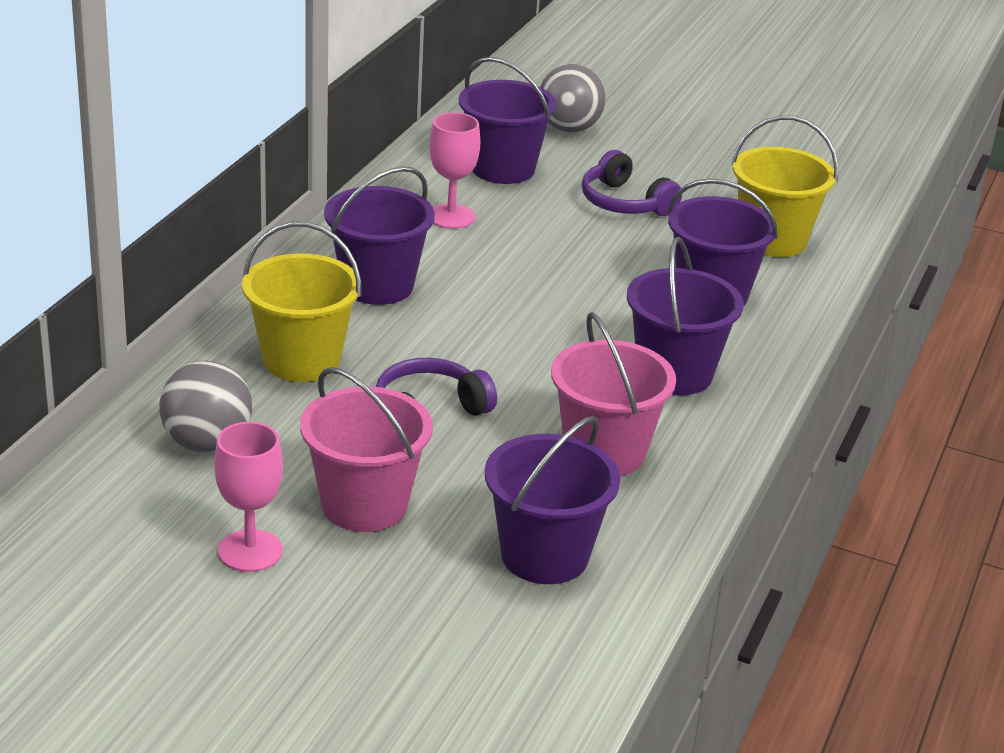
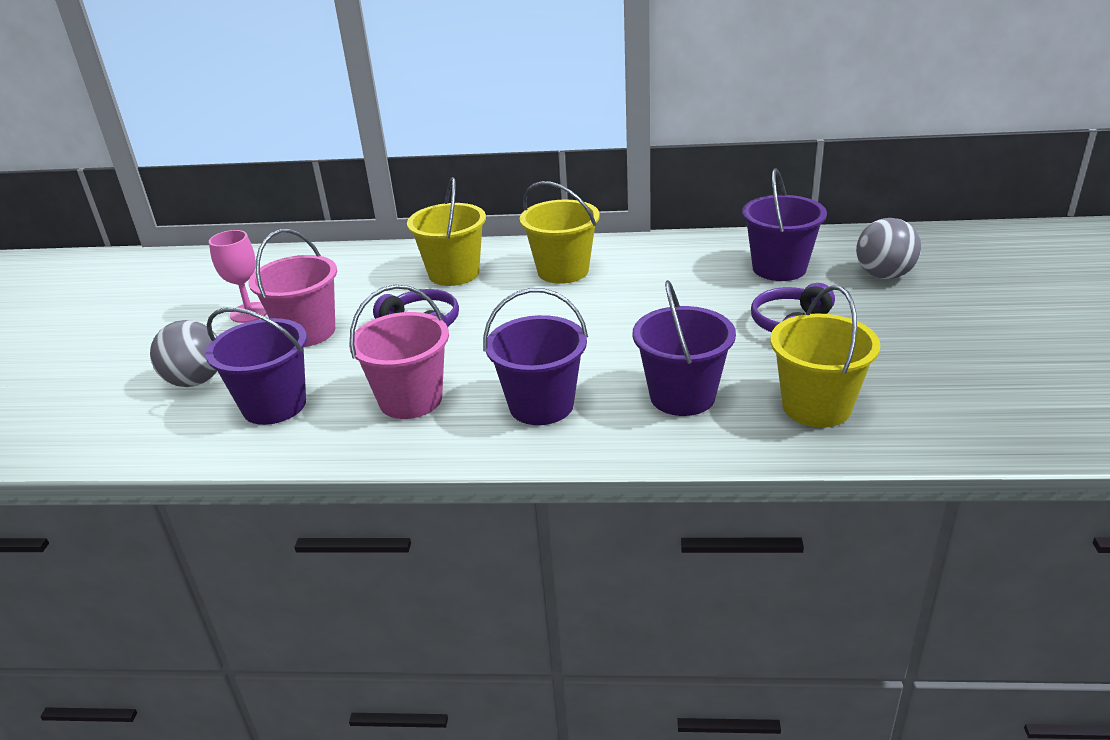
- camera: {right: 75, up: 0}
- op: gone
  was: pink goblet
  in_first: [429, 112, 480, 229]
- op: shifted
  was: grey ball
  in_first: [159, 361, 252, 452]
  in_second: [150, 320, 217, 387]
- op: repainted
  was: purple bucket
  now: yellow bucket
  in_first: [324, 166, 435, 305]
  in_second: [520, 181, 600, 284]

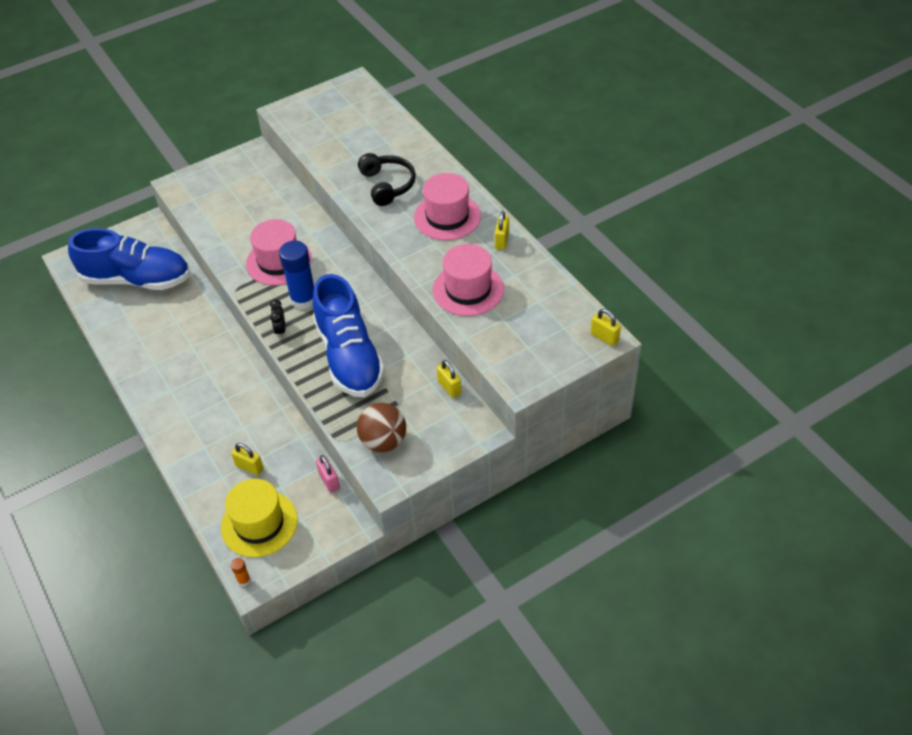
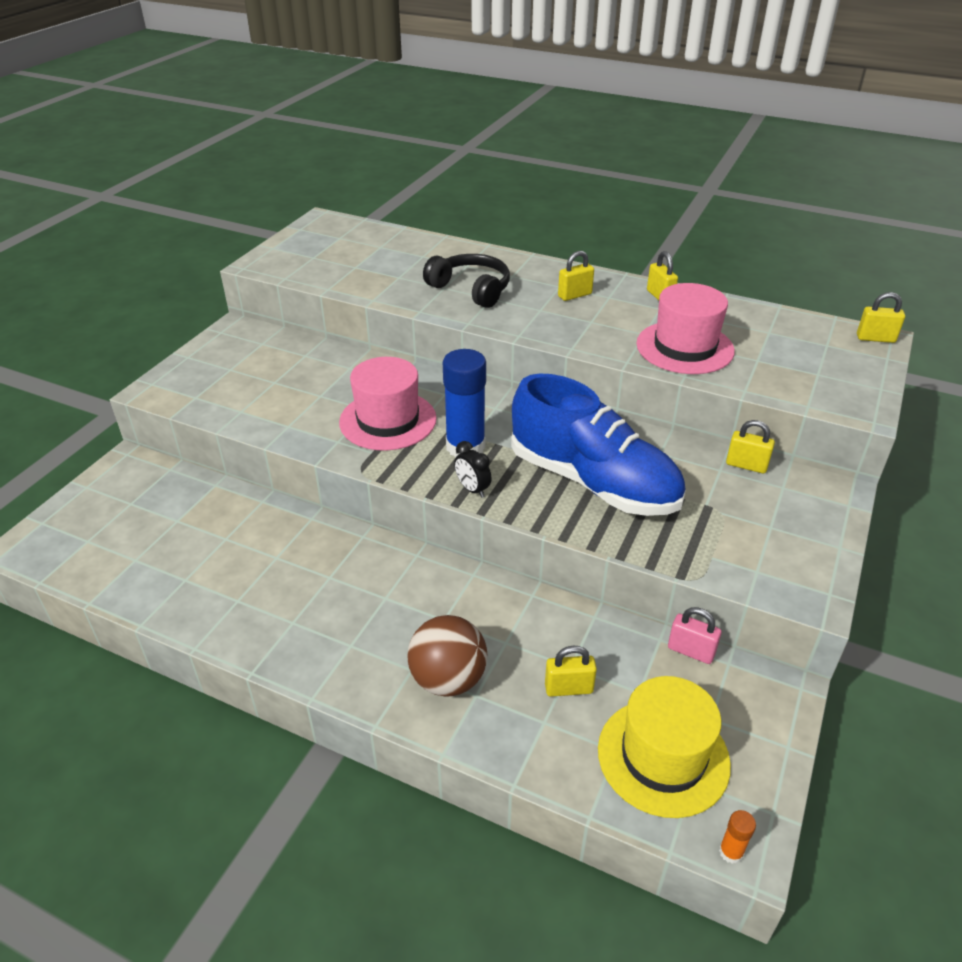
- camera: {right: -35, up: -10}
- op: gone
  was: blue shoe
  in_first: [68, 228, 190, 290]
- op: shifted
  was: brown ball
  in_first: [357, 403, 406, 452]
  in_second: [408, 615, 487, 697]
- op: swapped
  was: pink hat
  now: yellow padlock
  in_first: [414, 173, 481, 240]
  in_second: [558, 251, 594, 301]

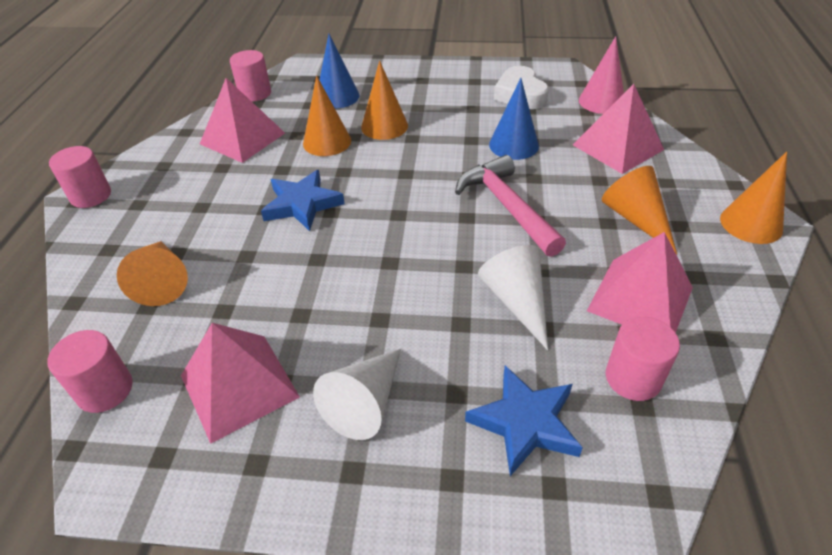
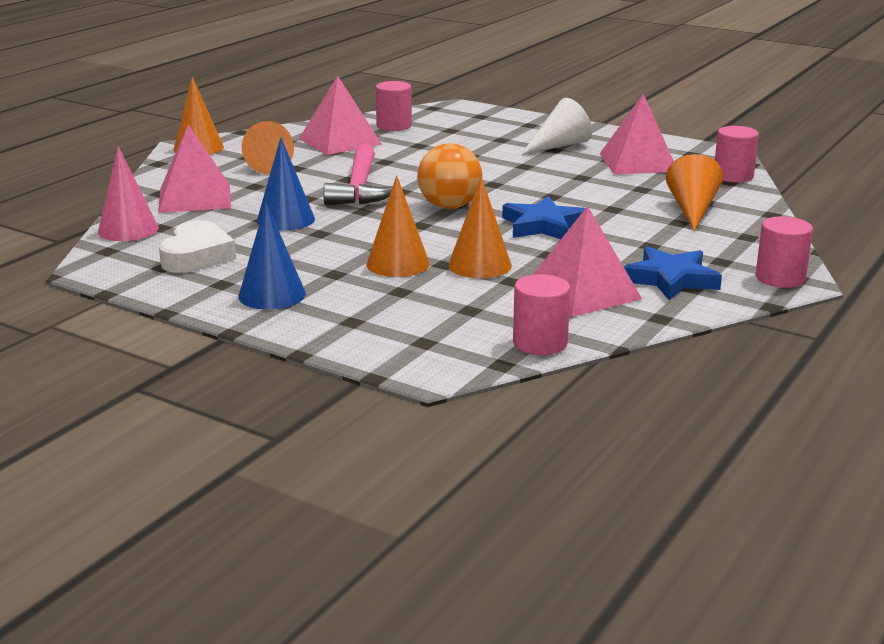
- camera: {right: -155, up: -20}
- op: gone
  was: white cone
  in_first: [478, 245, 548, 350]
- op: new
  now: orange ball
  in_second: [417, 143, 482, 209]
- op: shifted
  was: blue cone
  in_first: [319, 34, 360, 108]
  in_second: [238, 202, 306, 310]
- op: shifted
  was: blue star
  in_first: [465, 365, 583, 476]
  in_second: [624, 246, 722, 301]

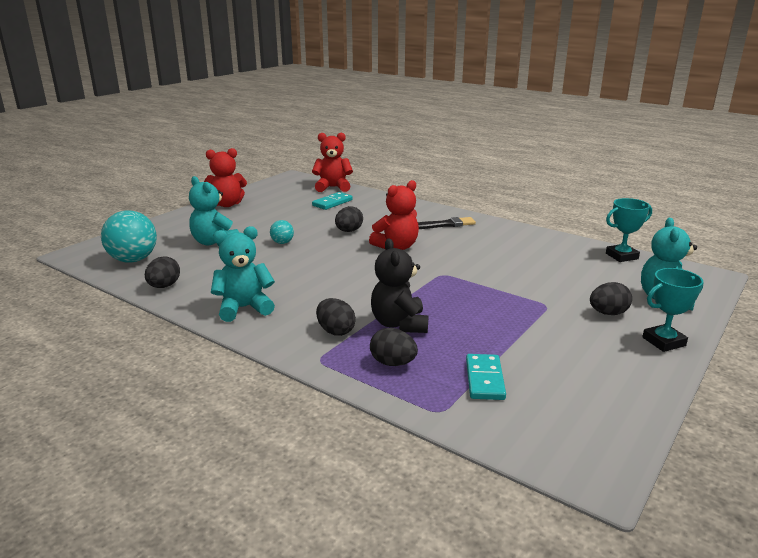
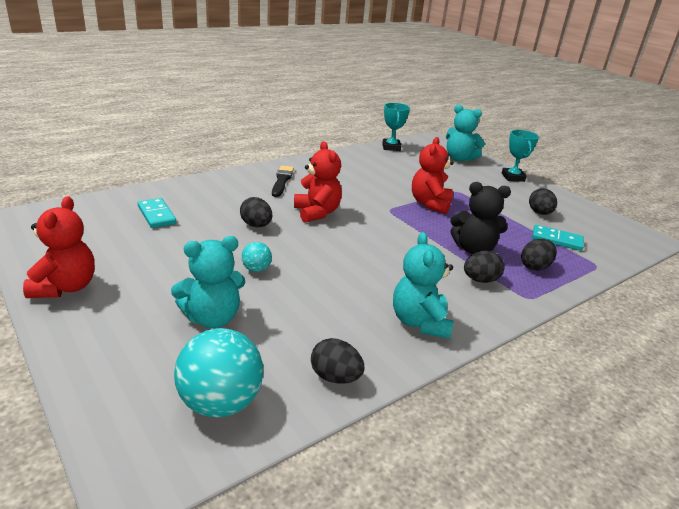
- camera: {right: -75, up: 5}
- op: shifted
  was: red teddy bear
  in_first: [312, 133, 353, 192]
  in_second: [412, 137, 454, 214]
- op: shifted
  was: black egg
  in_first: [590, 282, 632, 315]
  in_second: [529, 188, 557, 215]

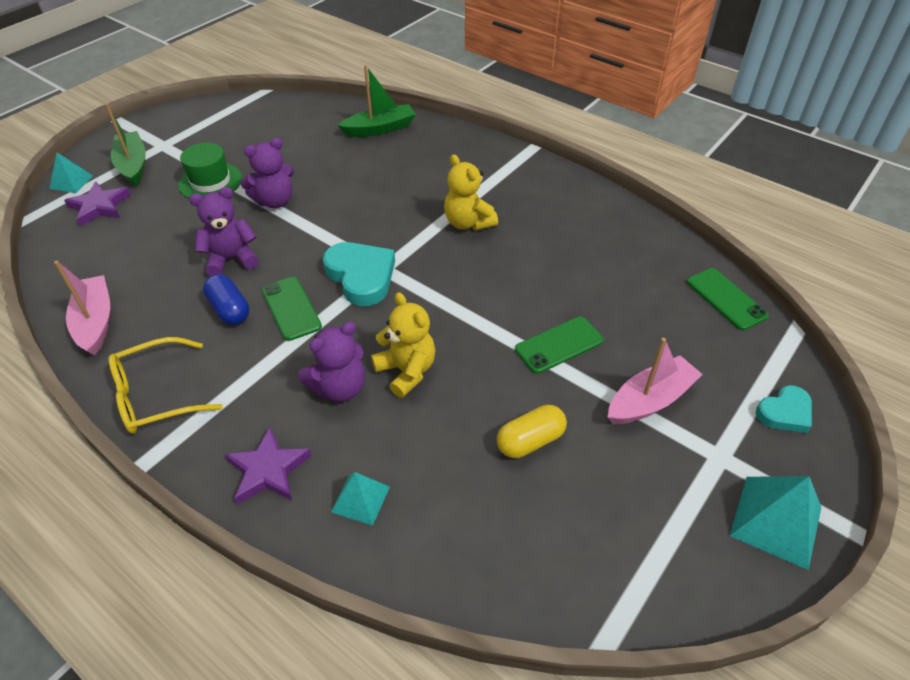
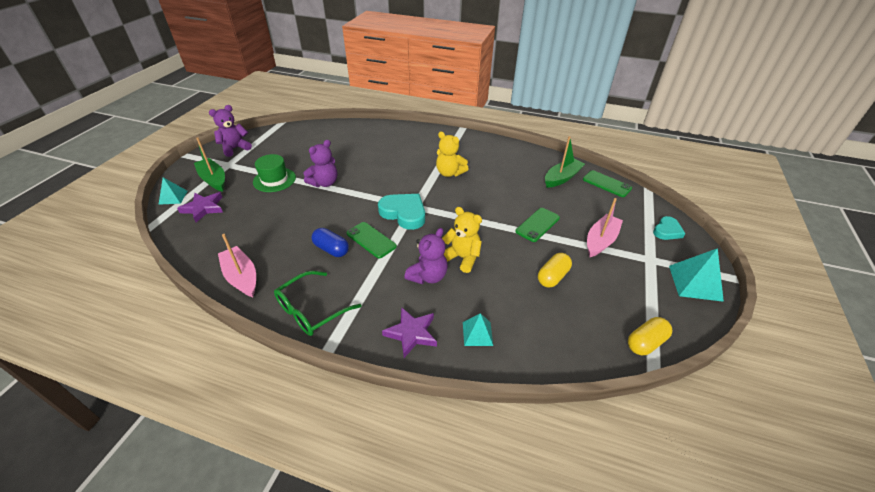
- camera: {right: -20, up: -5}
- op: new
  now: yellow capsule
  in_second: [628, 317, 672, 355]
- op: shifted
  was: purple teddy bear
  in_first: [189, 187, 259, 276]
  in_second: [209, 105, 252, 157]
- op: shifted
  was: green boat
  in_first: [338, 65, 416, 137]
  in_second: [545, 136, 585, 188]
- op: repainted
  was: yellow glasses
  now: green glasses
  in_first: [108, 337, 223, 434]
  in_second: [274, 271, 362, 336]

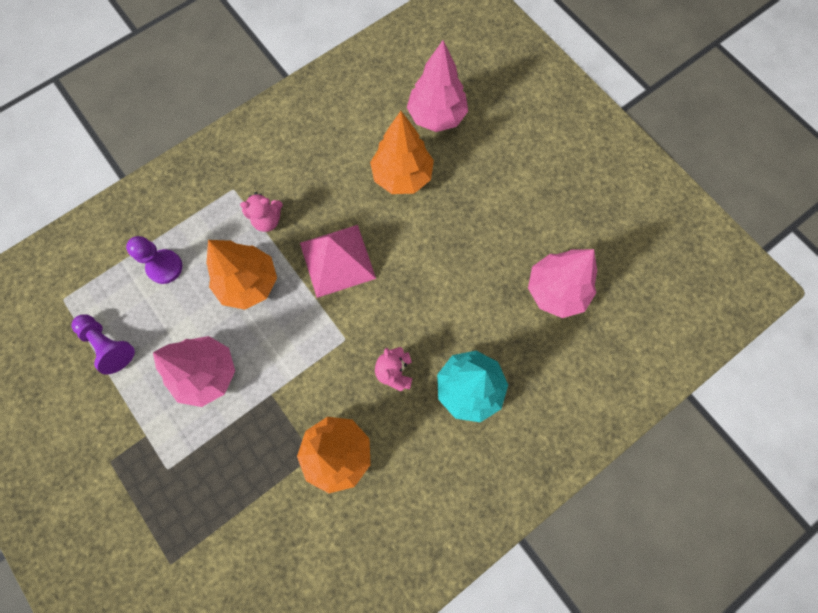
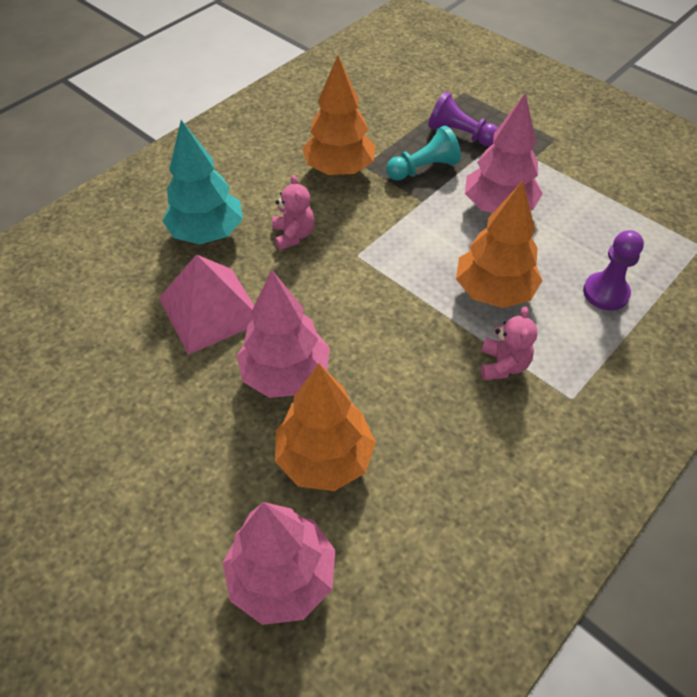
- camera: {right: 170, up: -20}
- op: new
  now: turquoise pawn
  in_second: [386, 126, 461, 181]
- op: shifted
  was: purple pawn
  in_first: [71, 314, 135, 375]
  in_second: [428, 92, 498, 146]
- op: shifted
  was: pink pyramid
  in_first: [300, 225, 376, 298]
  in_second: [159, 254, 254, 355]
- op: shifted
  was: pink tree
  in_first: [528, 249, 597, 318]
  in_second: [237, 269, 330, 398]
- op: rotated
  was: pink teddy bear
  in_first: [240, 192, 283, 232]
  in_second: [481, 307, 538, 380]
  clockwise: 120

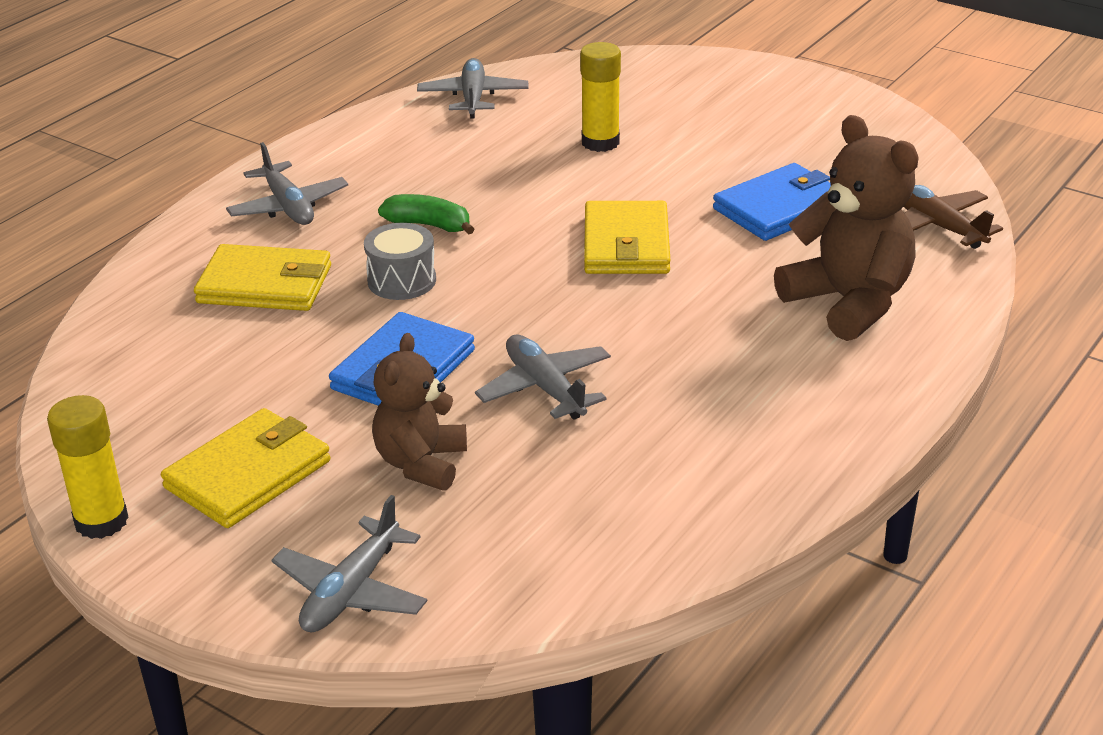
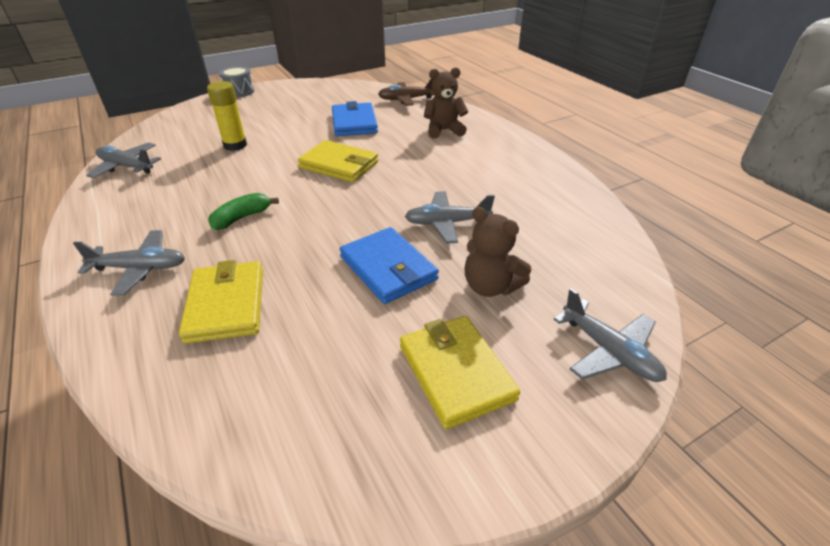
- camera: {right: -65, up: 5}
- op: gone
  was: yellow glue stick
  in_first: [47, 395, 129, 539]
- op: shifted
  was: grey drum
  in_first: [364, 223, 436, 300]
  in_second: [219, 66, 255, 98]
- op: rotated
  was: yellow wallet
  in_first: [194, 244, 331, 311]
  in_second: [179, 260, 263, 344]
  clockwise: -45
- op: scaled
  was: brown teddy bear
  in_first: [774, 115, 919, 341]
  in_second: [424, 67, 468, 139]
  ratio: 0.65

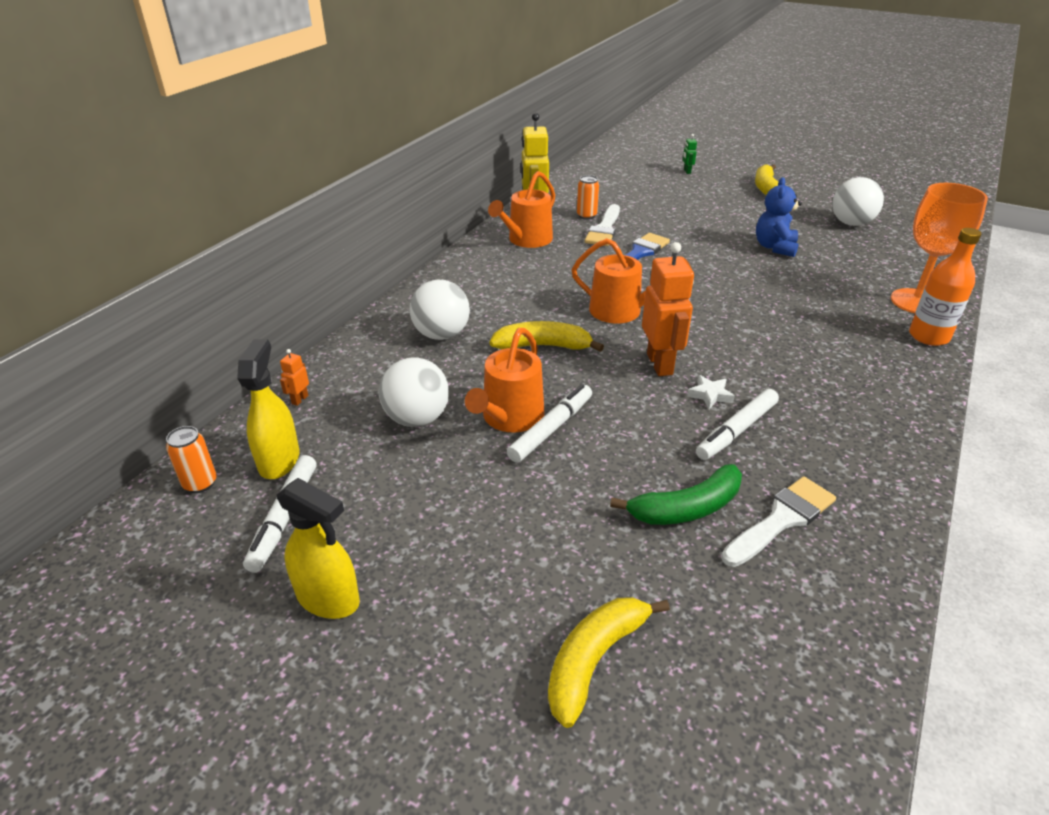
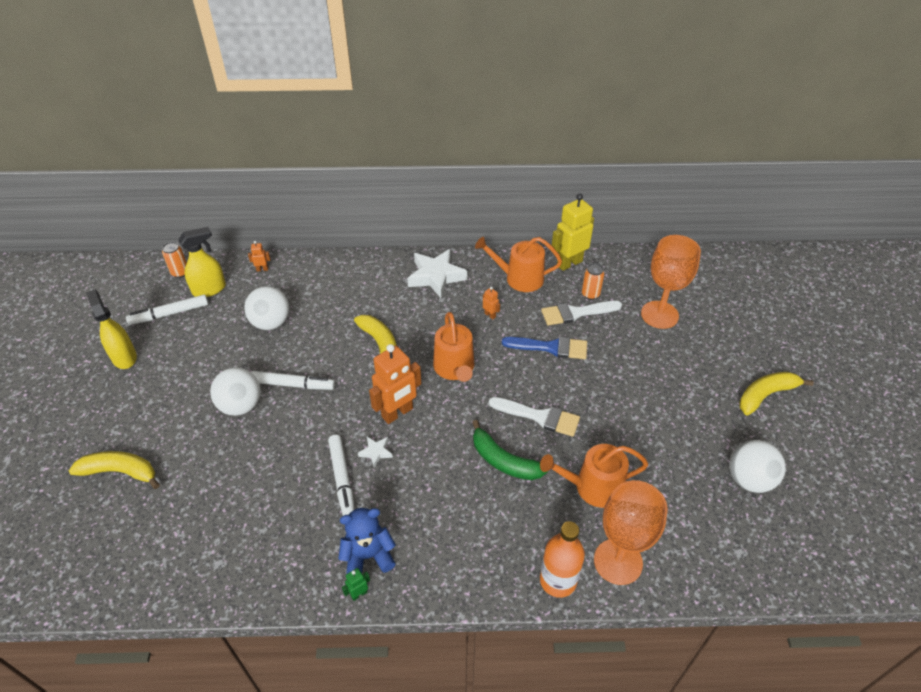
- camera: {right: 60, up: 10}
- op: new
  now: white star
  in_second: [407, 249, 467, 298]
- op: new
  now: orange robot
  in_second: [483, 287, 500, 319]
- op: new
  now: orange goblet
  in_second: [641, 235, 701, 329]
- op: shifted
  was: white ball
  in_first: [410, 279, 470, 340]
  in_second: [210, 367, 261, 416]
- op: shifted
  was: orange watering can
  in_first: [465, 328, 544, 433]
  in_second: [540, 444, 649, 508]
- op: shifted
  was: green banana
  in_first: [610, 464, 742, 525]
  in_second: [472, 420, 548, 480]
- op: shifted
  was: green robot
  in_first: [683, 134, 697, 174]
  in_second: [342, 568, 370, 601]
- op: shifted
  was: white brush
  in_first: [721, 476, 836, 567]
  in_second: [489, 397, 580, 437]
- op: shifted
  was: blue teddy bear
  in_first: [756, 177, 802, 257]
  in_second: [338, 508, 396, 574]
- op: rotated
  was: yellow spray bottle
  in_first: [277, 478, 360, 619]
  in_second: [86, 289, 137, 369]
  clockwise: 150
- op: rotated
  was: white marker
  in_first: [696, 389, 779, 460]
  in_second: [328, 435, 354, 516]
  clockwise: -120

